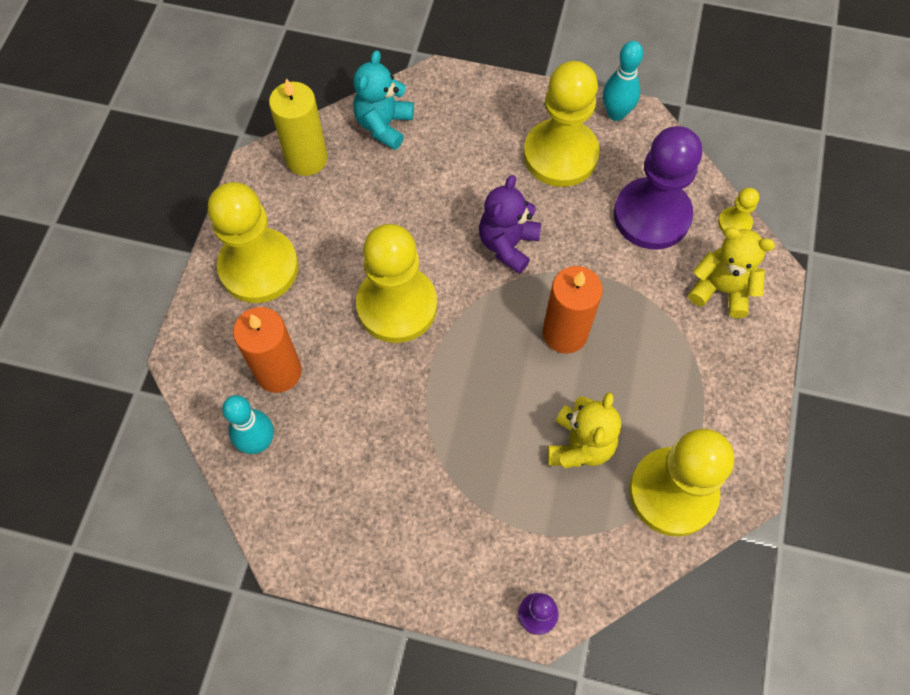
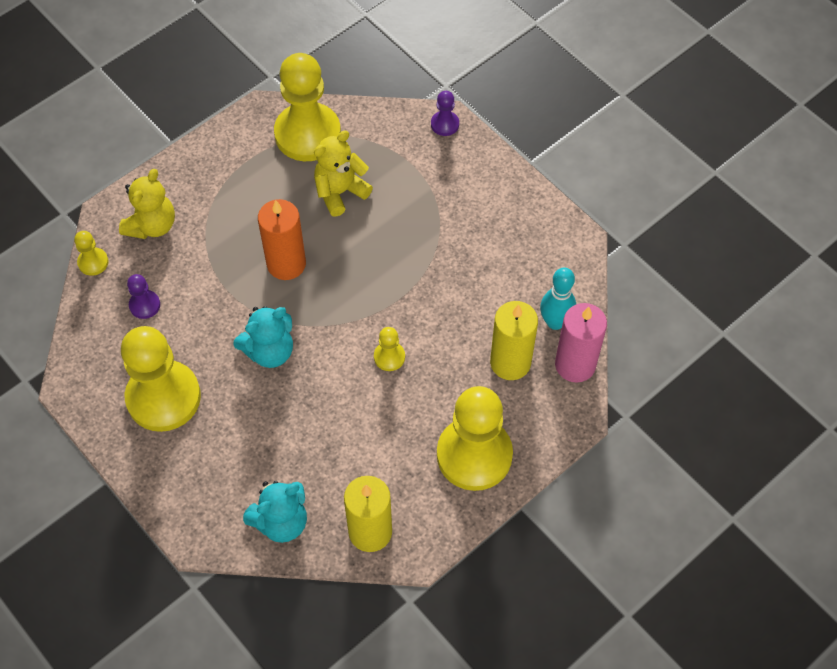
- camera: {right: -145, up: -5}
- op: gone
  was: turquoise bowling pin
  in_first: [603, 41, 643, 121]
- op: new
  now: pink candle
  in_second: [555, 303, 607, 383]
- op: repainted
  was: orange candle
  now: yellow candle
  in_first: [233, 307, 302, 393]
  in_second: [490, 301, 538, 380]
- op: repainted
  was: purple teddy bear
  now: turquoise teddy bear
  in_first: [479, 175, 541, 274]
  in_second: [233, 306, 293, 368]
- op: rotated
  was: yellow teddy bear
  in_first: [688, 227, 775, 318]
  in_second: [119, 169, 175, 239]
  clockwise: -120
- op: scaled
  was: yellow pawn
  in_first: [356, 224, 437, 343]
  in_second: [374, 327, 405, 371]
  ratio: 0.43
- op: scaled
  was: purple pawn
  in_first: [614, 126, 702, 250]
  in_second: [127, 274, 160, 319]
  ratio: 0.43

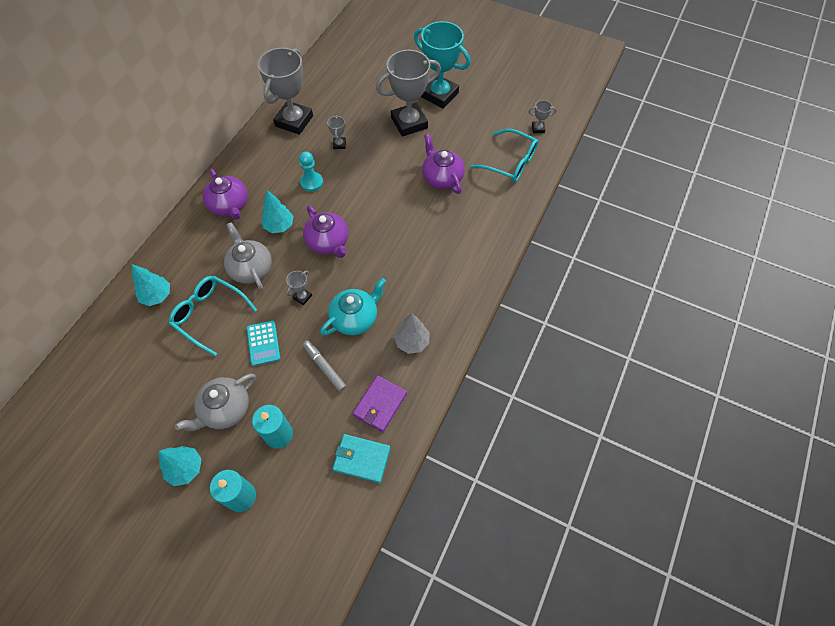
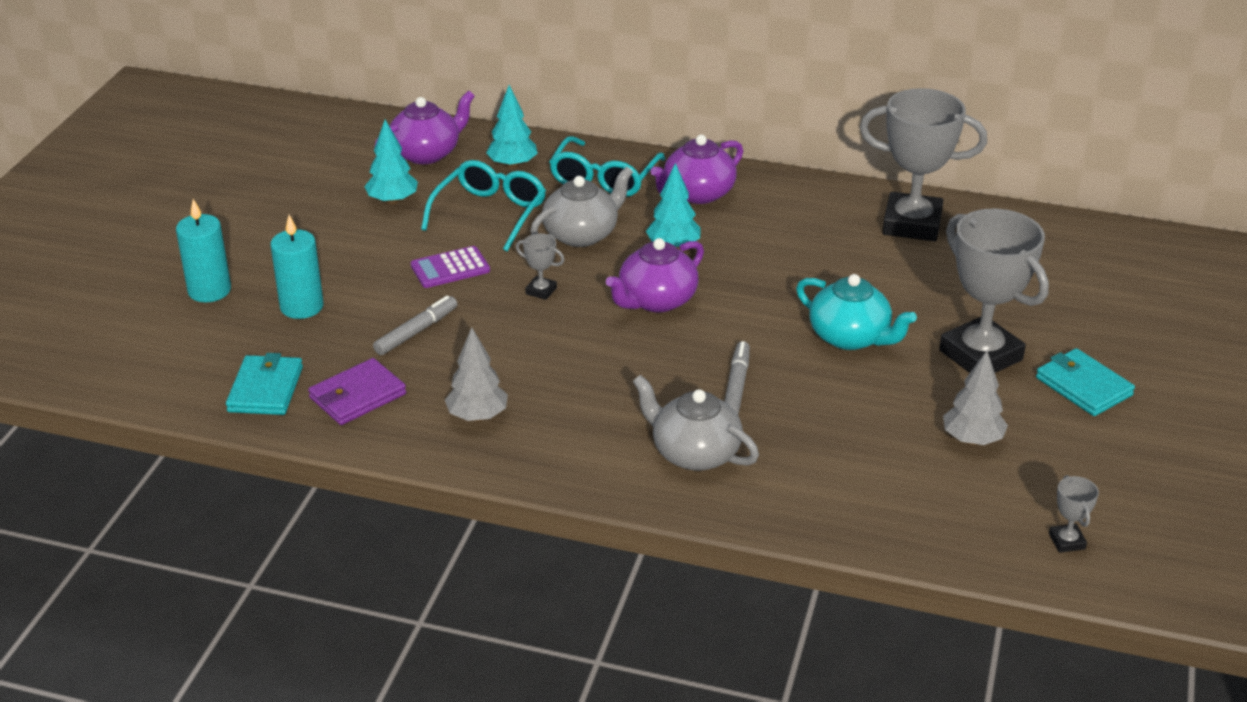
- camera: {right: 80, up: -25}
- op: gone
  was: turquoise pawn
  in_first: [299, 152, 323, 192]
- op: gone
  was: grey trophy
  in_first: [327, 115, 346, 149]
- op: new
  now: grey marker
  in_second: [724, 341, 750, 415]
- op: new
  now: grey tree
  in_second: [943, 350, 1008, 445]
- op: shifted
  was: turquoise tree
  in_first: [159, 446, 202, 486]
  in_second: [364, 119, 418, 205]
- op: shifted
  was: grey teapot
  in_first: [175, 373, 256, 431]
  in_second: [632, 375, 759, 471]
- op: shifted
  was: turquoise teapot
  in_first: [320, 278, 386, 336]
  in_second: [796, 274, 917, 350]
- op: shifted
  was: purple teapot
  in_first: [422, 133, 465, 194]
  in_second: [374, 91, 475, 164]
- op: shifted
  was: turquoise glasses
  in_first: [471, 129, 538, 182]
  in_second: [549, 136, 666, 197]
- op: swapped
  was: turquoise trophy
  now: turquoise wallet
  in_first: [414, 21, 471, 108]
  in_second: [1036, 348, 1135, 416]
- op: repainted
  was: turquoise calculator
  now: purple calculator
  in_first: [247, 320, 280, 366]
  in_second: [411, 246, 490, 288]
- op: rotated
  was: purple wallet
  in_first: [353, 375, 407, 432]
  in_second: [308, 358, 406, 425]
  clockwise: -60

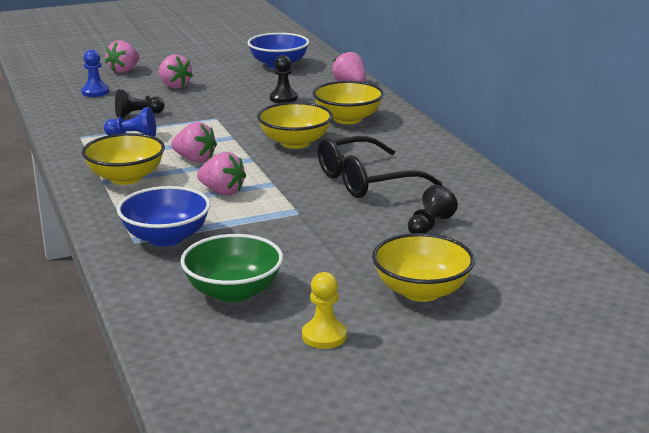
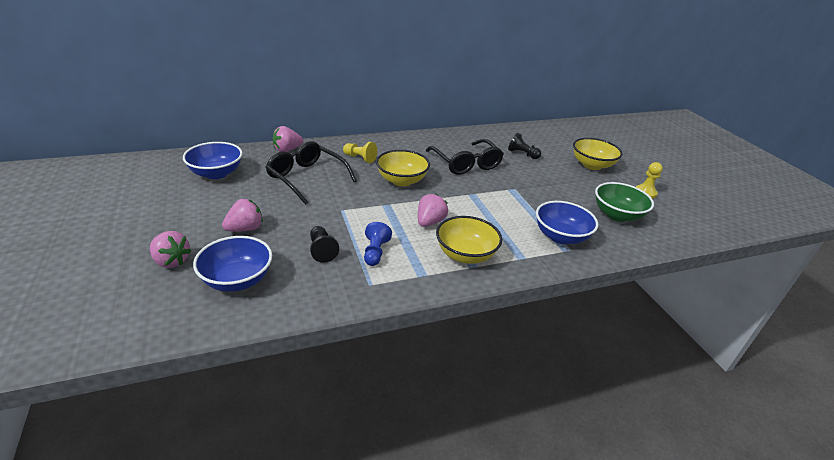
- camera: {right: -90, up: 10}
- op: gone
  was: pink strawberry
  in_first: [197, 152, 246, 195]
- op: swapped
  was: blue pawn
  now: blue bowl
  in_first: [81, 50, 109, 97]
  in_second: [193, 236, 272, 292]
- op: swapped
  was: black pawn
  now: black glasses
  in_first: [270, 55, 298, 103]
  in_second: [265, 141, 357, 205]
- op: swapped
  was: yellow bowl
  now: yellow pawn
  in_first: [312, 81, 384, 124]
  in_second: [343, 142, 377, 163]

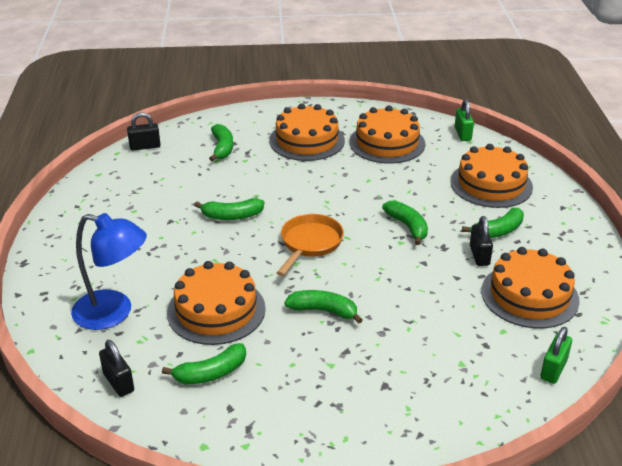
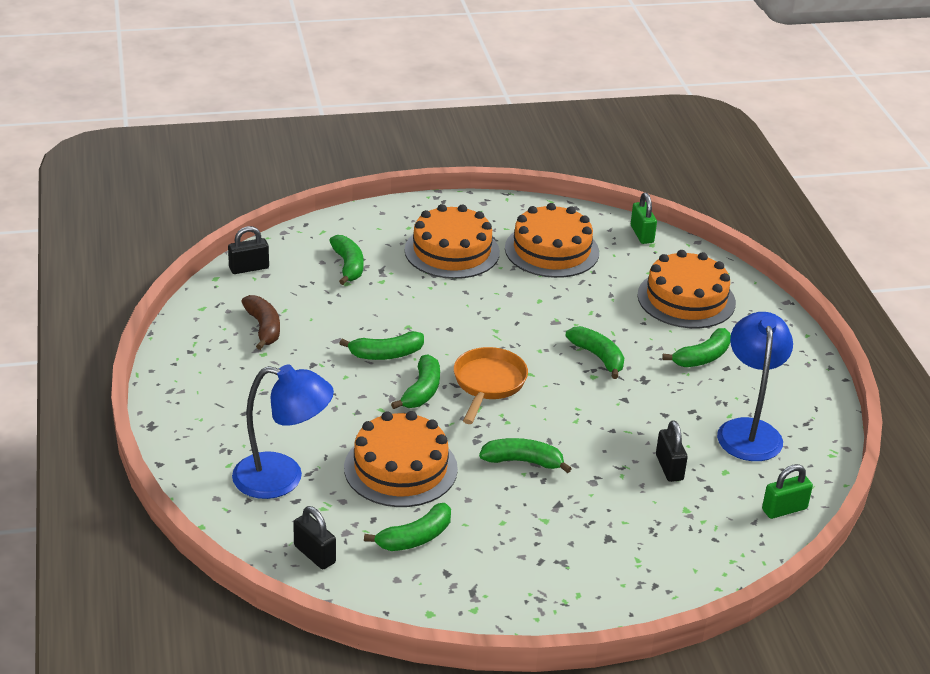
- camera: {right: -10, up: 0}
- op: new
  now: brown banana
  in_second: [241, 295, 280, 350]
- op: new
  now: green banana
  in_second: [391, 354, 440, 409]
- op: shifted
  was: black padlock
  in_first: [470, 216, 493, 266]
  in_second: [656, 420, 688, 482]
- op: swapped
  was: orange cake
  now: blue lamp
  in_first: [481, 247, 580, 329]
  in_second: [717, 312, 793, 461]
- op: rotated
  was: green padlock
  in_first: [540, 327, 572, 384]
  in_second: [762, 464, 813, 519]
  clockwise: 45

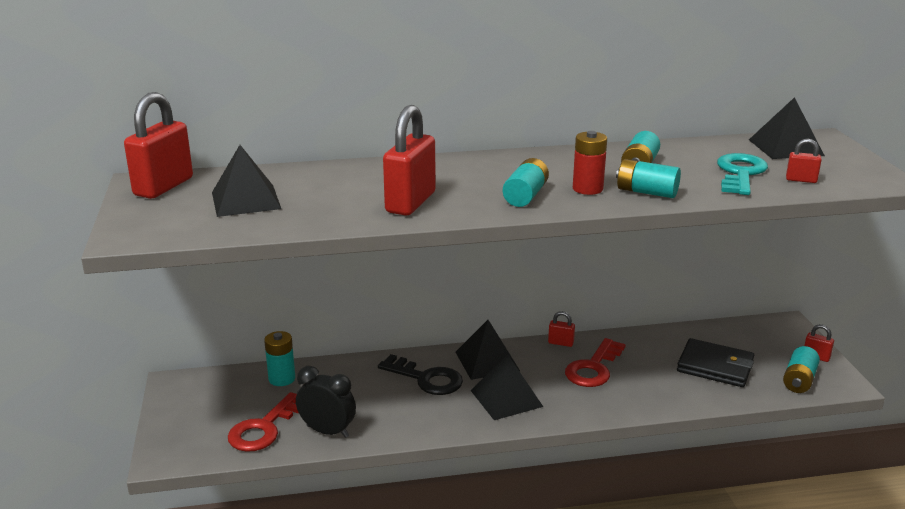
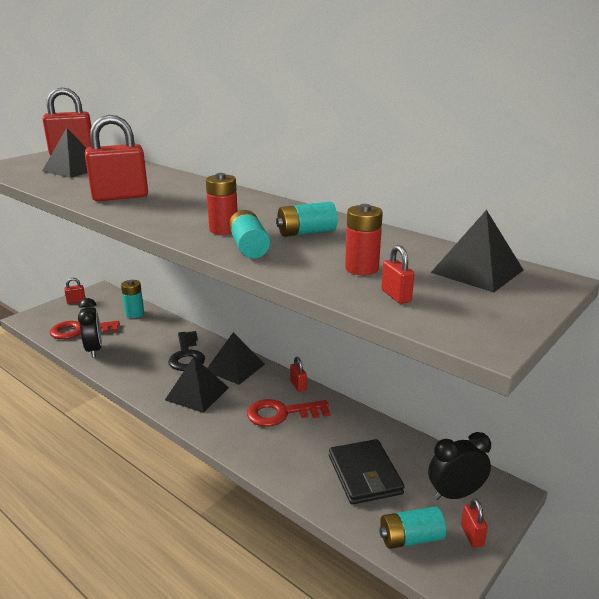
- camera: {right: 50, up: 0}
- op: gone
  was: turquoise battery
  in_first: [503, 158, 549, 207]
- op: new
  now: red padlock
  in_second: [64, 278, 85, 304]
- op: new
  now: black clock
  in_second: [428, 432, 491, 500]
- op: swapped
  was: turquoise key
  now: red battery
  in_first: [717, 153, 768, 195]
  in_second: [345, 204, 383, 275]

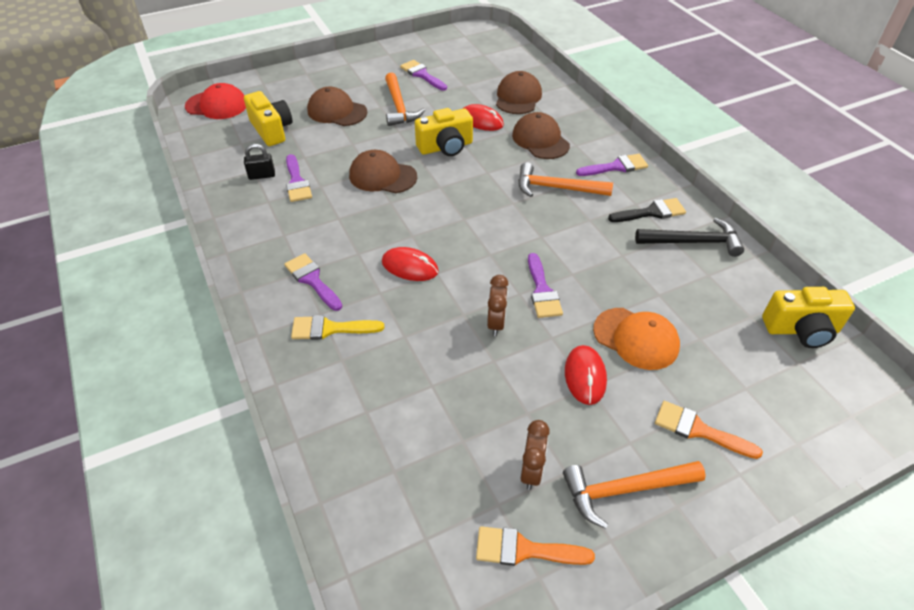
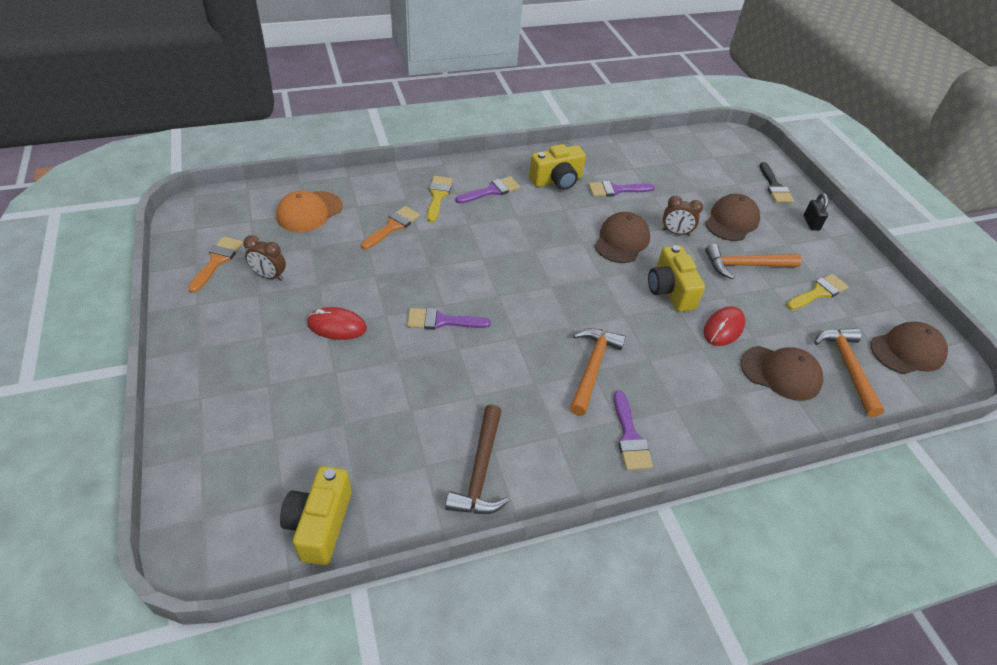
- camera: {right: 95, up: 0}
- op: gone
  was: red cap
  in_first: [185, 83, 246, 119]
- op: gone
  was: red mouse
  in_first: [382, 247, 439, 281]
- op: shifted
  was: yellow camera
  in_first: [244, 91, 292, 146]
  in_second: [529, 144, 586, 190]
- op: shifted
  was: black padlock
  in_first: [244, 144, 275, 180]
  in_second: [803, 193, 828, 231]
- op: shifted
  was: brown clock
  in_first: [487, 275, 509, 336]
  in_second: [663, 196, 703, 236]
- op: shifted
  was: brown cap
  in_first: [512, 112, 570, 159]
  in_second: [870, 322, 948, 374]
- op: shifted
  was: orange hammer
  in_first: [563, 461, 706, 529]
  in_second: [814, 328, 884, 417]
- op: shifted
  was: orange cap
  in_first: [593, 308, 680, 370]
  in_second: [276, 191, 343, 232]
- op: shifted
  was: black brush
  in_first: [608, 198, 686, 222]
  in_second: [759, 162, 794, 203]
- op: shifted
  was: orange brush
  in_first: [655, 401, 763, 459]
  in_second: [361, 206, 420, 249]
- op: repainted
  was: purple brush
  now: yellow brush
  in_first: [400, 60, 447, 91]
  in_second: [787, 274, 849, 310]
- op: repainted
  was: black hammer
  now: brown hammer
  in_first: [635, 218, 744, 257]
  in_second: [445, 404, 509, 514]

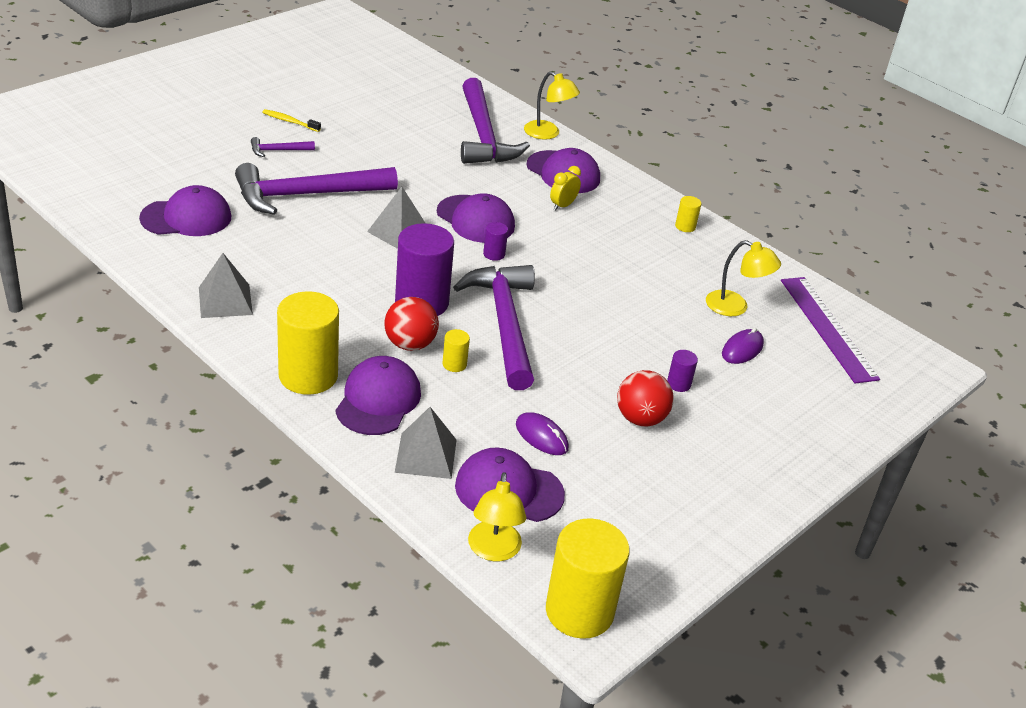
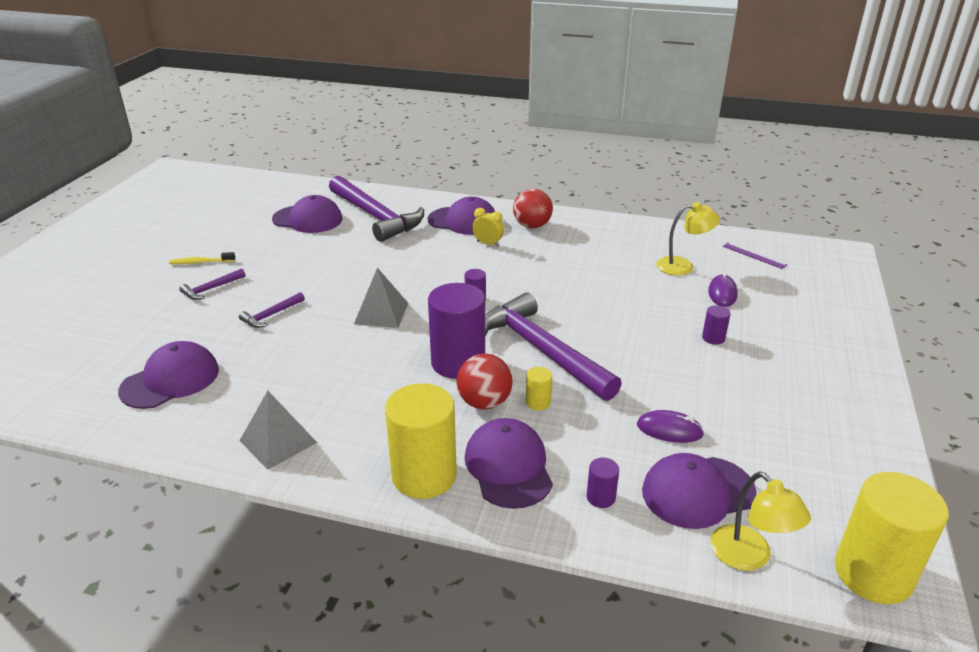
- camera: {right: -25, up: -5}
- op: gone
  was: yellow lamp
  in_first: [524, 71, 580, 140]
- op: gone
  was: yellow cylinder
  in_first: [675, 196, 702, 232]
- op: shifted
  was: purple cap
  in_first: [437, 193, 515, 243]
  in_second: [272, 195, 342, 233]
- op: shifted
  was: red ball
  in_first: [617, 370, 674, 426]
  in_second: [513, 189, 553, 229]
- op: swapped
  was: grey pyramid
  now: purple cylinder
  in_first: [395, 407, 457, 479]
  in_second: [587, 458, 619, 508]
- op: rotated
  was: yellow clock
  in_first: [550, 166, 581, 210]
  in_second: [473, 208, 504, 247]
  clockwise: 105
- op: scaled
  was: purple hammer
  in_first: [235, 163, 398, 215]
  in_second: [239, 292, 305, 328]
  ratio: 0.42
- op: scaled
  was: purple ruler
  in_first: [781, 277, 880, 383]
  in_second: [723, 242, 788, 269]
  ratio: 0.47

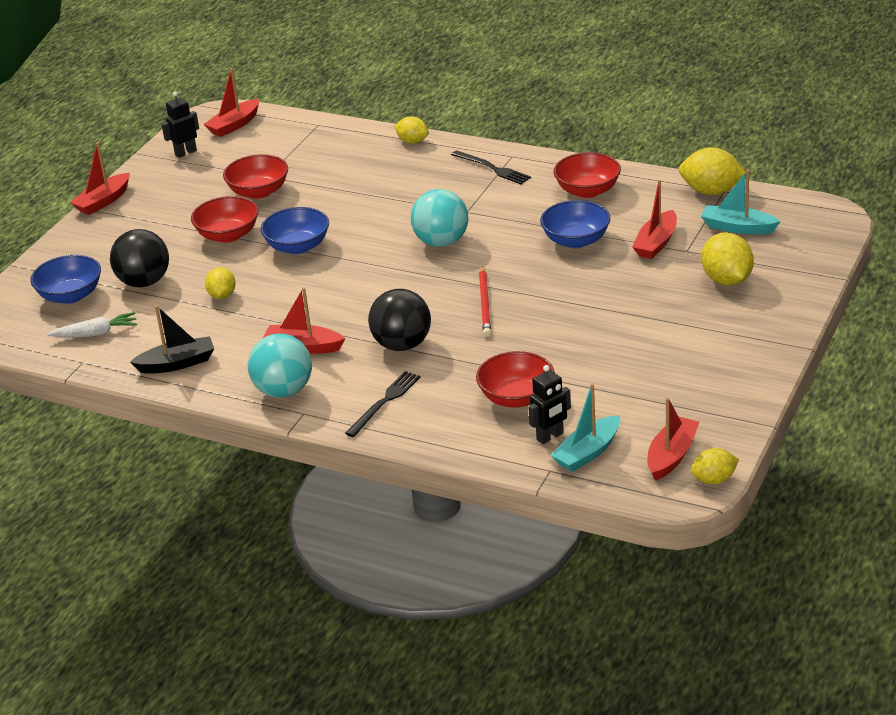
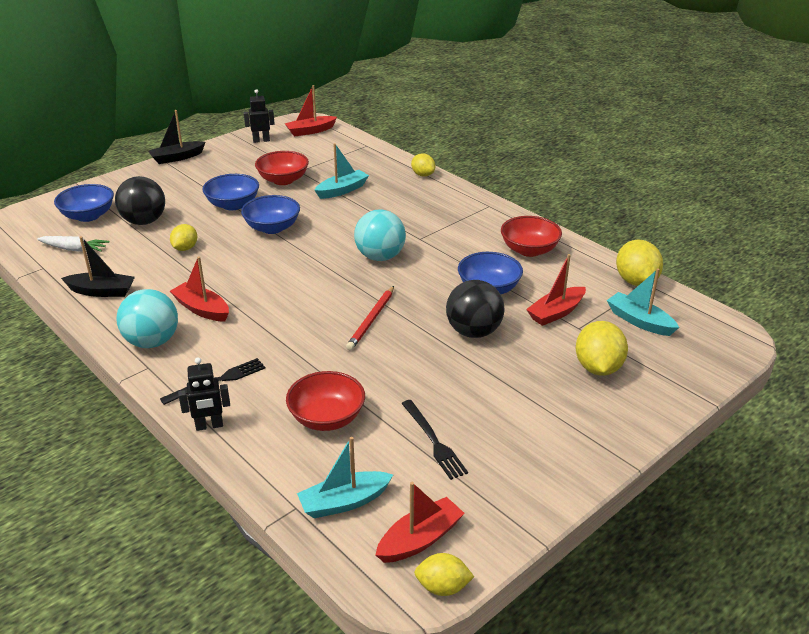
- camera: {right: 20, up: 0}
- op: new
  now: turquoise boat
  in_second: [314, 143, 369, 199]
- op: shifted
  was: black ball
  in_first: [368, 289, 431, 351]
  in_second: [446, 280, 504, 338]
- op: shifted
  was: black fork
  in_first: [451, 150, 531, 184]
  in_second: [401, 400, 468, 480]
- op: shifted
  was: black robot
  in_first: [528, 365, 571, 444]
  in_second: [178, 358, 230, 431]
- op: repainted
  was: red boat
  now: black boat
  in_first: [70, 142, 130, 215]
  in_second: [148, 110, 206, 164]
- op: repainted
  was: red bowl
  now: blue bowl
  in_first: [191, 196, 258, 243]
  in_second: [202, 174, 259, 210]
- op: rotated
  was: yellow lemon
  in_first: [679, 147, 746, 195]
  in_second: [616, 239, 663, 286]
  clockwise: 45

